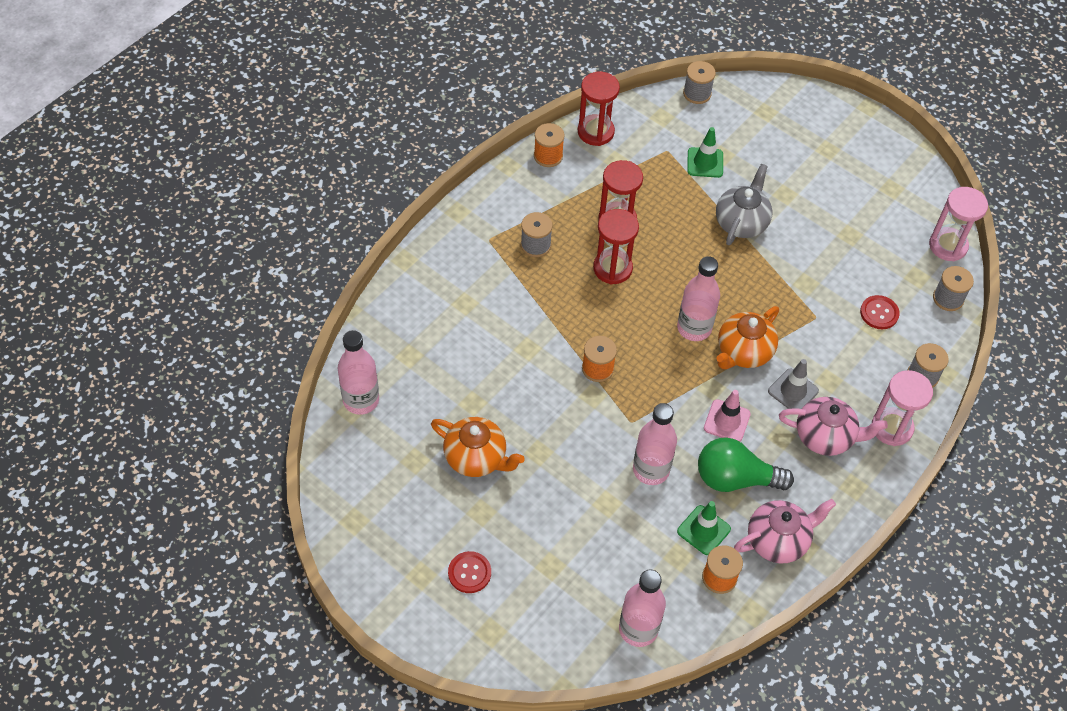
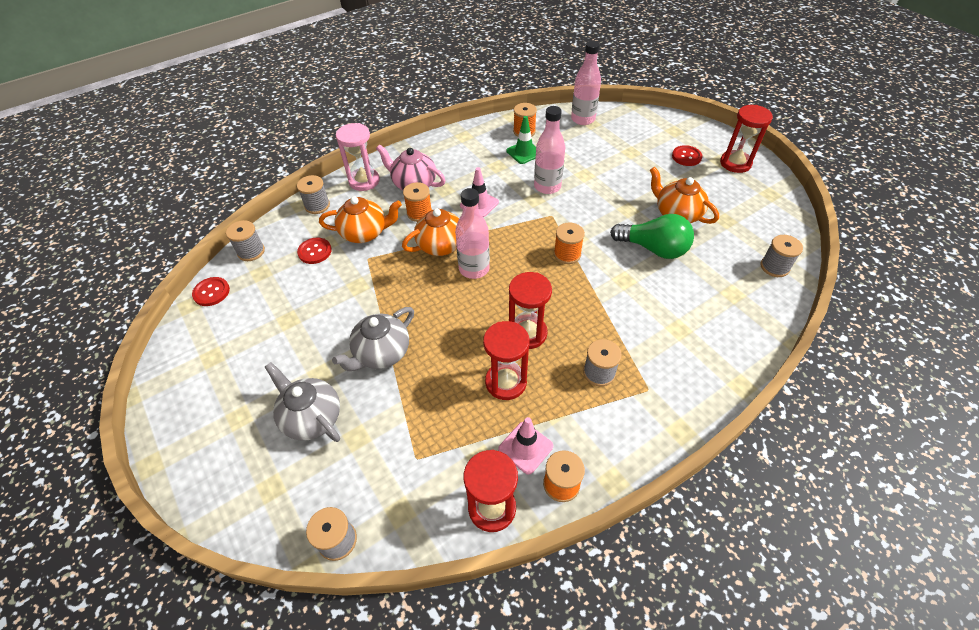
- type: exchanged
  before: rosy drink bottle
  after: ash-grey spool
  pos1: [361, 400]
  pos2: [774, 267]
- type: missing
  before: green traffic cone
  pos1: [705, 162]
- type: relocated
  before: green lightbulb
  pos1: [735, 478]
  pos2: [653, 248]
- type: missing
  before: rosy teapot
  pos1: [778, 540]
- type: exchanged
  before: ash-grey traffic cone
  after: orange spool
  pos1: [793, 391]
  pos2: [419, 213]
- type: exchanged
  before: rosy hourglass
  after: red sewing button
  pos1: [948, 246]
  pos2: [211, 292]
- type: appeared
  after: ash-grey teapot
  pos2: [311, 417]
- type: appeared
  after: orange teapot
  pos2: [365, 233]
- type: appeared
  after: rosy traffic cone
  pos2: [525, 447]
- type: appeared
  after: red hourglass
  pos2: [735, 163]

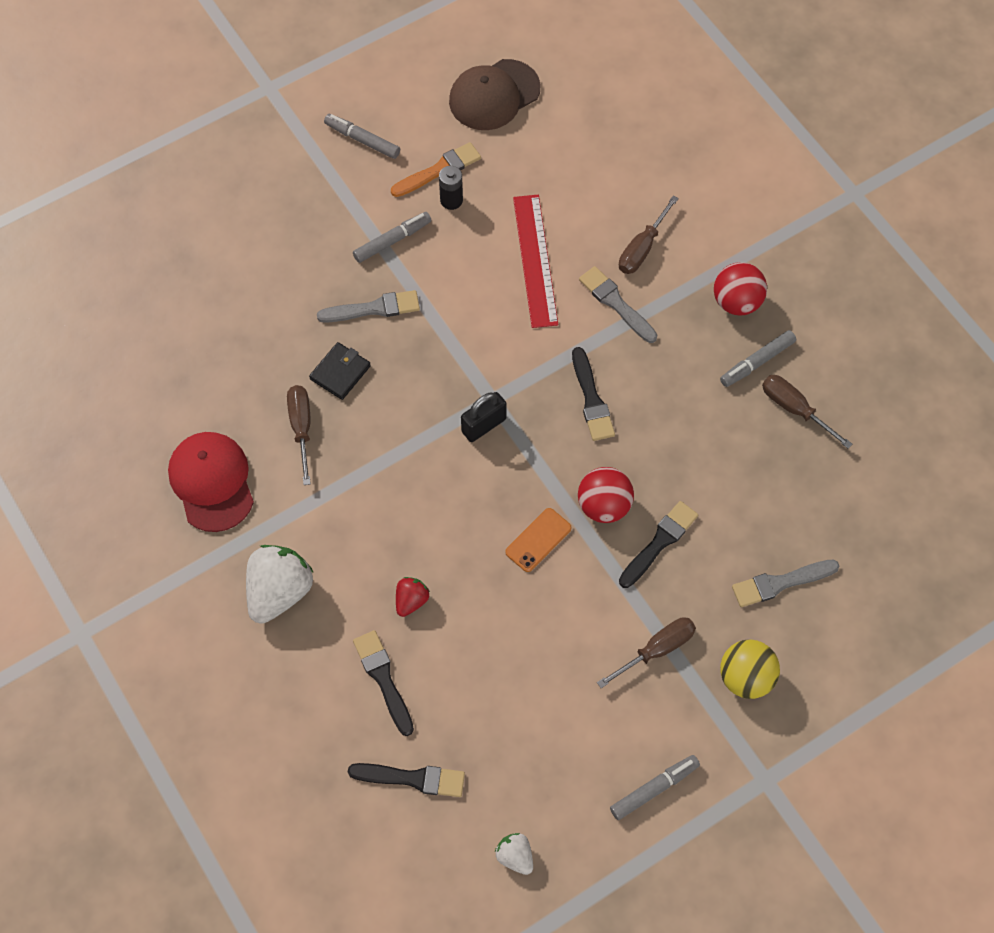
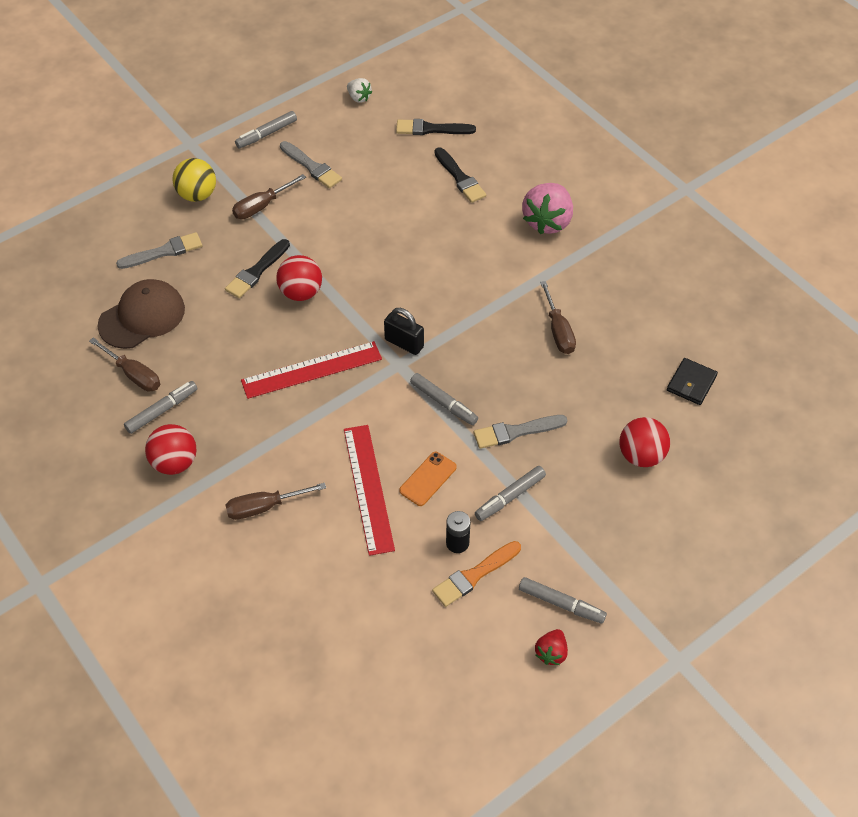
- type: missing
  before: red cap
  pos1: [212, 482]
- type: colour
  before: snow-white berry
  after: rosy berry
  pos1: [279, 592]
  pos2: [547, 221]
- type: relocated
  before: black wallet
  pos1: [340, 372]
  pos2: [691, 383]
- type: relocated
  before: red berry
  pos1: [411, 601]
  pos2: [551, 653]
- type: relocated
  before: brown cap
  pos1: [494, 95]
  pos2: [142, 317]
- type: spun
  before: black lock
  pos1: [483, 425]
  pos2: [404, 343]
  turn: 75
- type: relocated
  before: orange mobile phone
  pos1: [538, 540]
  pos2: [428, 479]
- type: exchanged
  before: black brush
  after: red ruler
  pos1: [591, 399]
  pos2: [312, 370]
- type: relocated
  before: ash-grey brush
  pos1: [616, 303]
  pos2: [312, 167]
- type: spun
  before: brown screwdriver
  pos1: [642, 249]
  pos2: [263, 507]
  turn: -135
- type: appeared
  after: ash-grey marker
  pos2: [443, 403]
- type: appeared
  after: red play ball
  pos2: [641, 455]

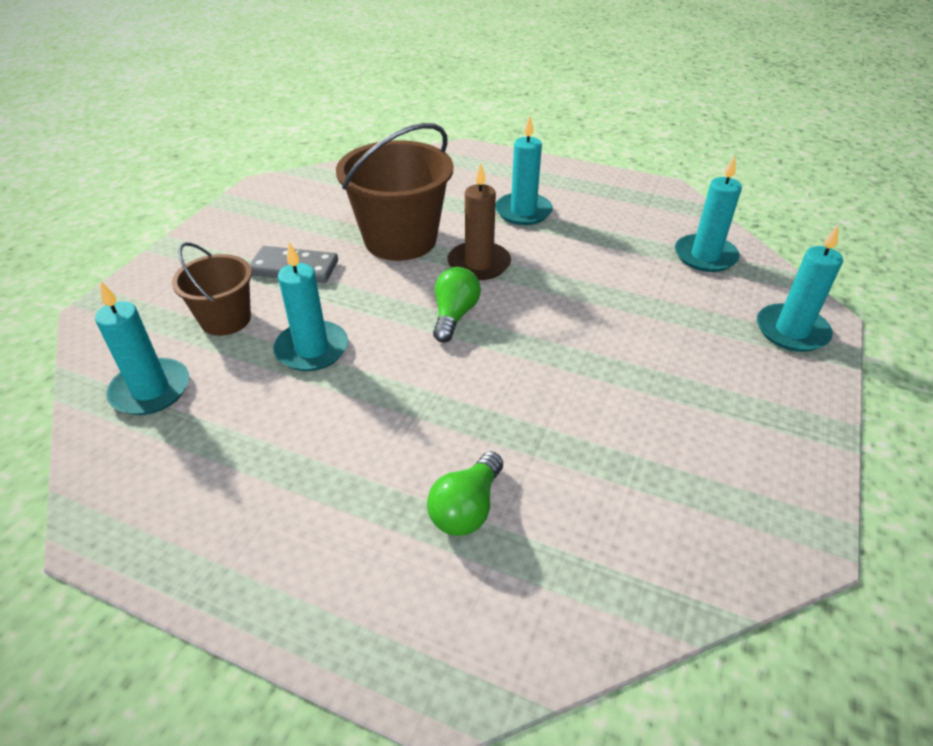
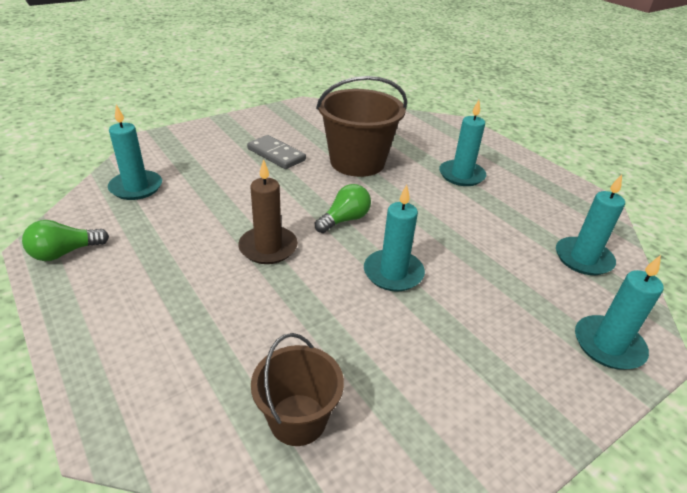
- type: relocated
  before: brown bucket
  pos1: [225, 319]
  pos2: [298, 419]
- type: relocated
  before: teal candle
  pos1: [312, 349]
  pos2: [393, 273]
- type: relocated
  before: green lightbulb
  pos1: [466, 508]
  pos2: [65, 253]
- type: relocated
  before: brown candle
  pos1: [479, 264]
  pos2: [268, 247]

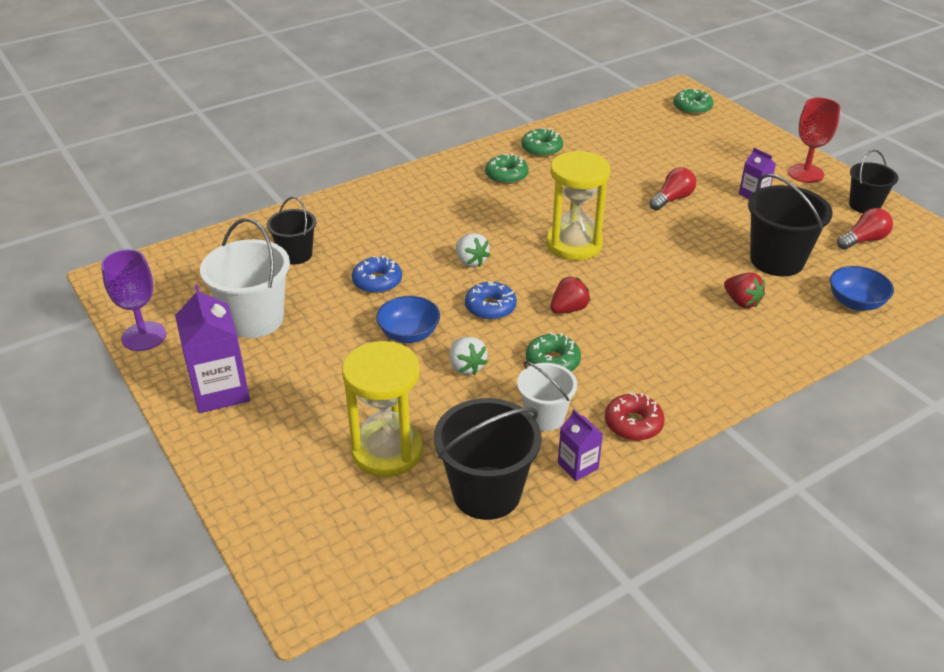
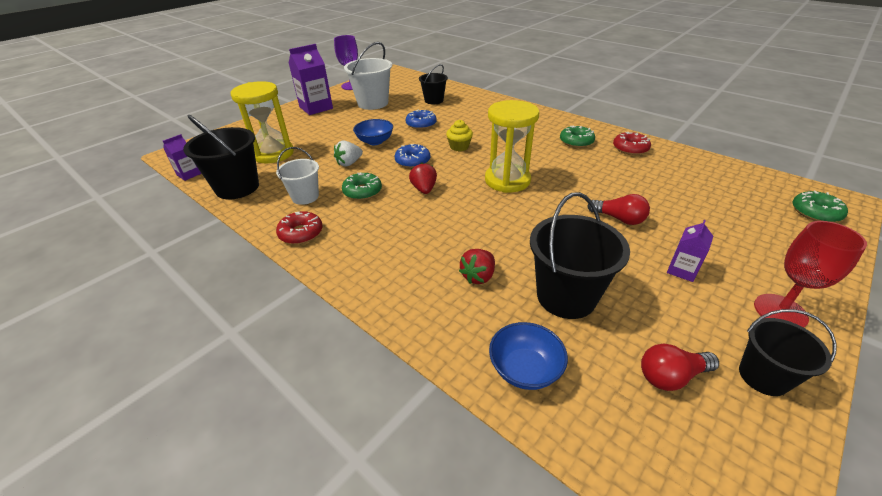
- type: exchanged
  before: snow-white berry
  after: bright yellow fairy cake
  pos1: [471, 261]
  pos2: [459, 147]
- type: colour
  before: green donut
  after: red donut
  pos1: [541, 148]
  pos2: [630, 148]
- type: spun
  before: red berry
  pos1: [568, 309]
  pos2: [424, 189]
  turn: -135
- type: relocated
  before: purple milk carton
  pos1: [578, 466]
  pos2: [189, 174]
- type: spun
  before: red lightbulb
  pos1: [863, 240]
  pos2: [671, 376]
  turn: 120

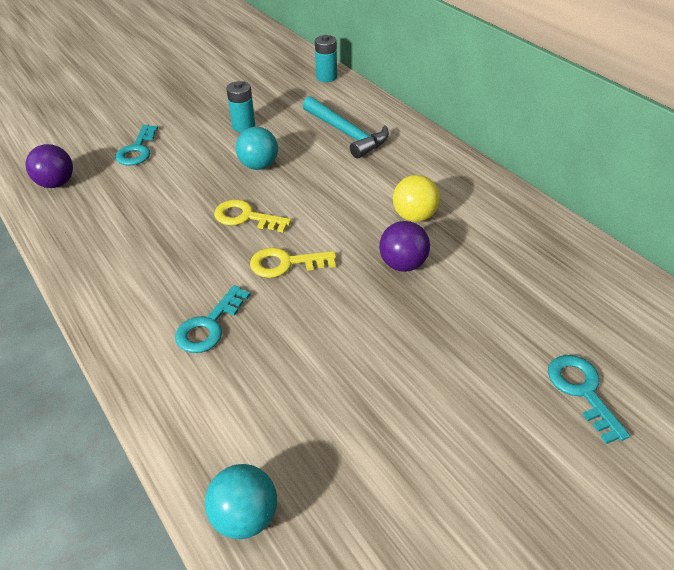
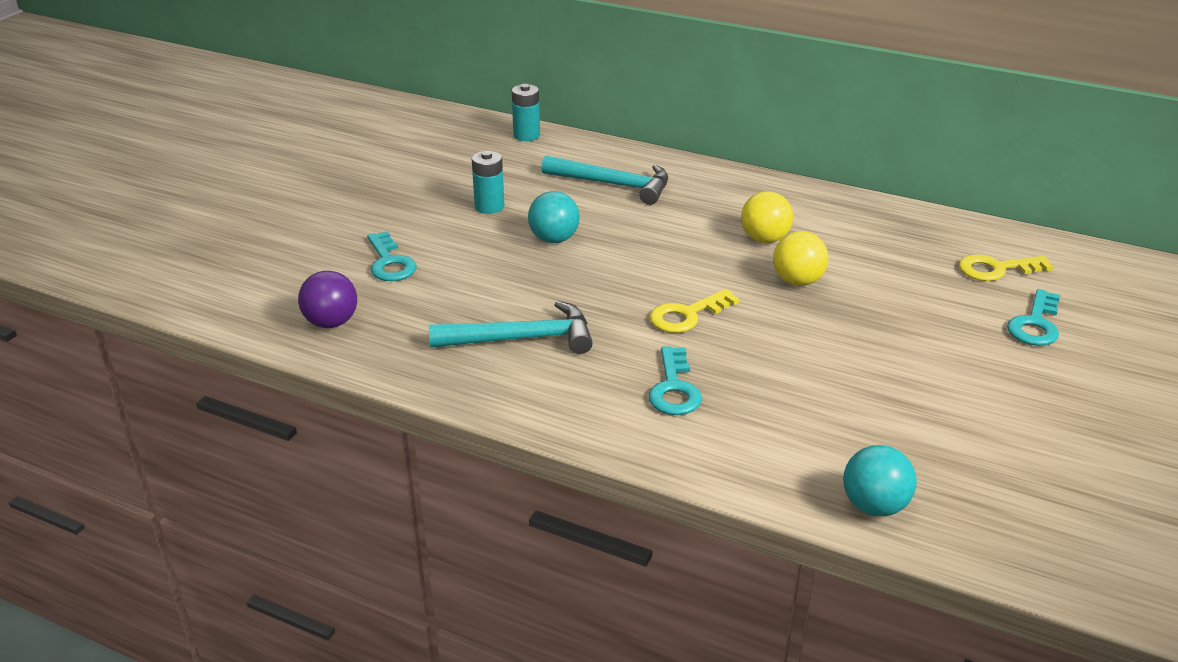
- type: relocated
  before: bright yellow key
  pos1: [246, 217]
  pos2: [996, 269]
- type: colour
  before: purple play ball
  after: bright yellow play ball
  pos1: [403, 264]
  pos2: [797, 281]
- type: spun
  before: teal key
  pos1: [582, 391]
  pos2: [1035, 324]
  turn: -105
- type: appeared
  after: teal carpenter's hammer
  pos2: [522, 339]

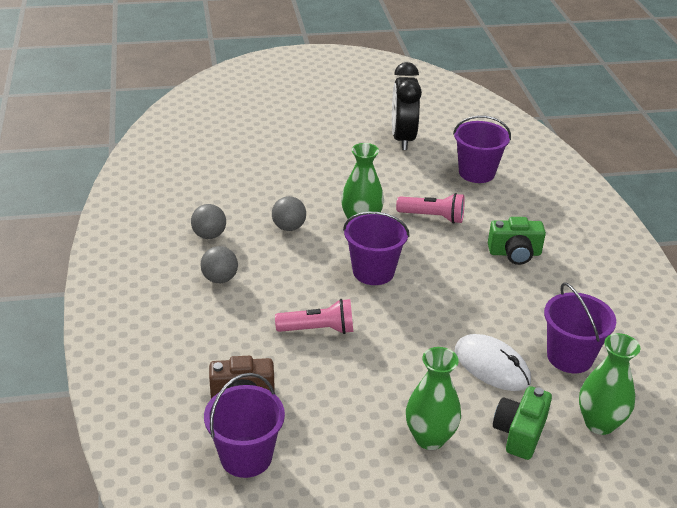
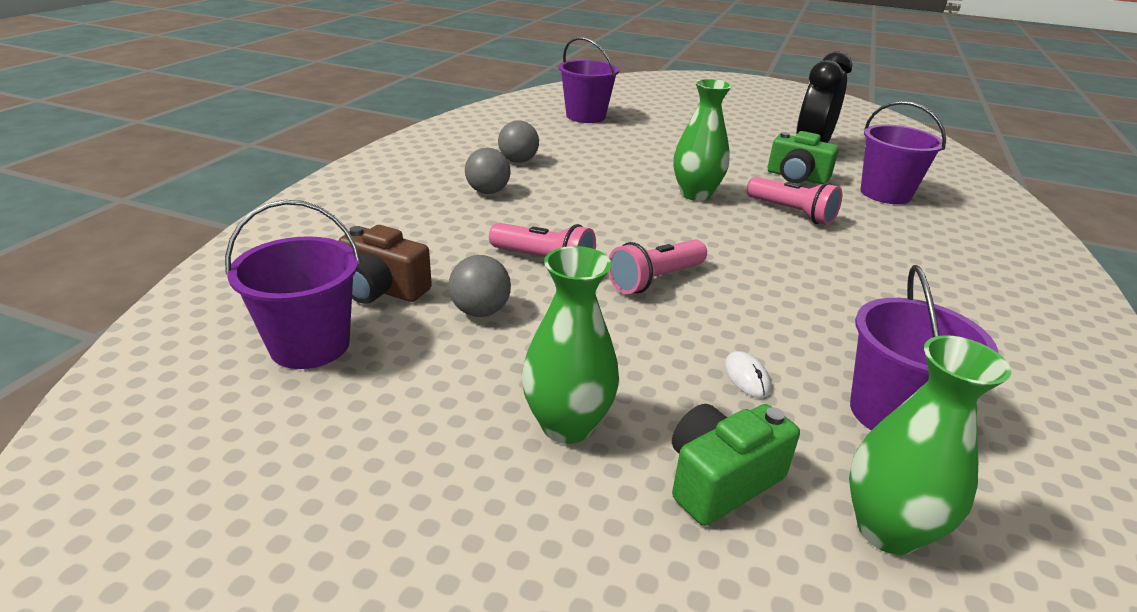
- type: relocated
  before: ash-grey play ball
  pos1: [289, 227]
  pos2: [480, 311]
- type: relocated
  before: purple bucket
  pos1: [373, 271]
  pos2: [585, 116]
- type: size
  before: snow-white mouse
  pos1: [492, 366]
  pos2: [746, 377]
  scale: 0.46
- type: relocated
  before: green photo camera
  pos1: [514, 253]
  pos2: [796, 177]
- type: appeared
  after: rosy torch
  pos2: [655, 280]

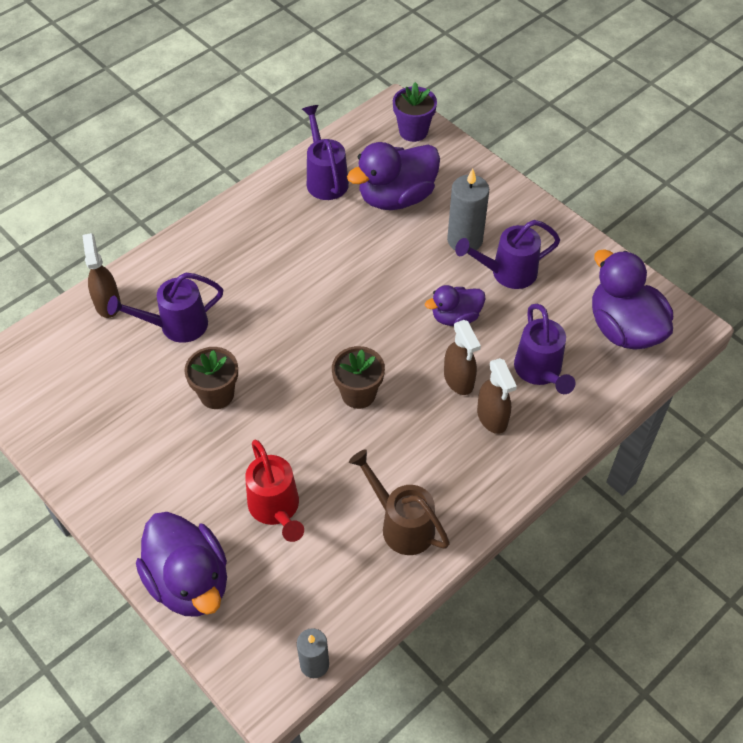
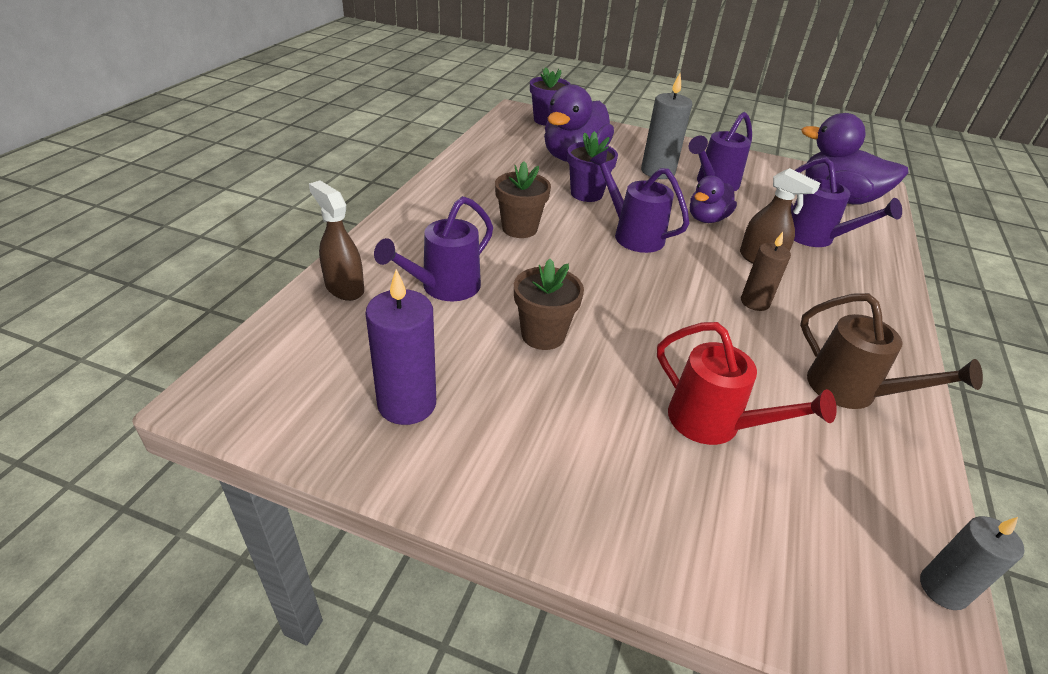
- type: missing
  before: purple rubber duck
  pos1: [189, 582]
- type: relocated
  before: purple watering pot
  pos1: [325, 179]
  pos2: [633, 234]
- type: relocated
  before: brown flower pot
  pos1: [358, 394]
  pos2: [519, 228]
- type: spun
  before: brown watering pot
  pos1: [402, 525]
  pos2: [851, 391]
  turn: -150
- type: missing
  before: brown sprayer
  pos1: [492, 417]
- type: appeared
  after: purple candle
  pos2: [407, 404]
- type: appeared
  after: purple flower pot
  pos2: [586, 194]
- type: appeared
  after: brown candle
  pos2: [755, 302]

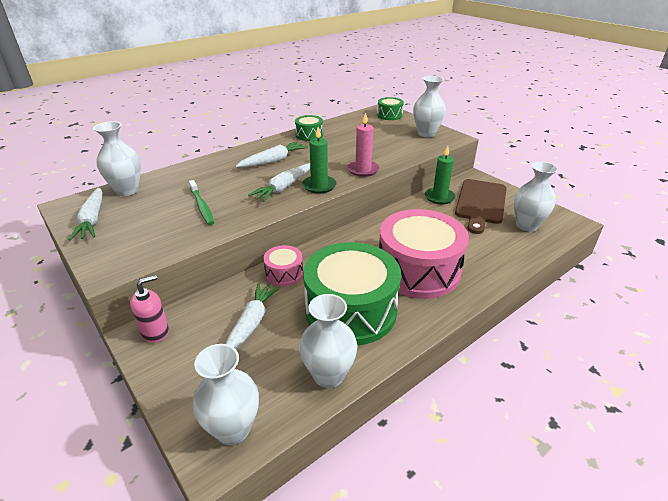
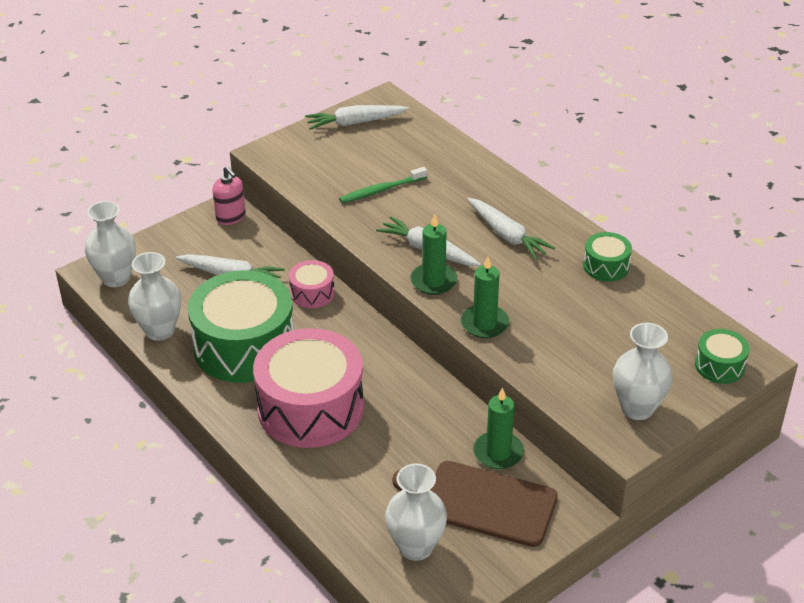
- type: missing
  before: snow-white flower vase
  pos1: [127, 190]
- type: colour
  before: rosy candle
  after: green candle
  pos1: [363, 170]
  pos2: [484, 323]

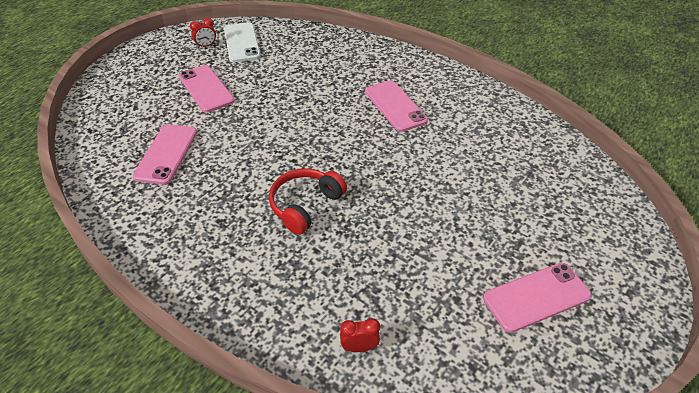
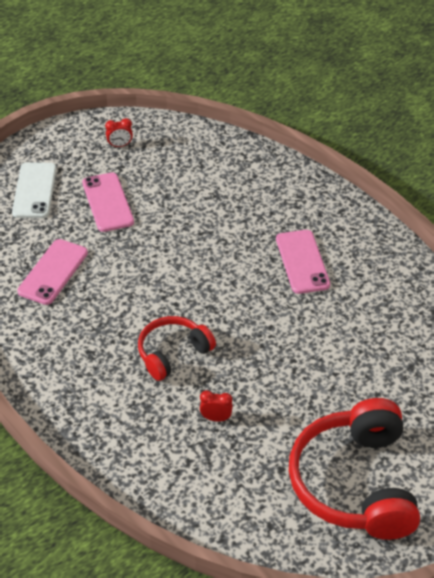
- type: relocated
  before: snow-white mobile phone
  pos1: [242, 42]
  pos2: [34, 190]
- type: relocated
  before: red bedside clock
  pos1: [359, 347]
  pos2: [216, 418]
- type: exchanged
  before: rosy mobile phone
  after: red headphones
  pos1: [536, 297]
  pos2: [354, 483]

